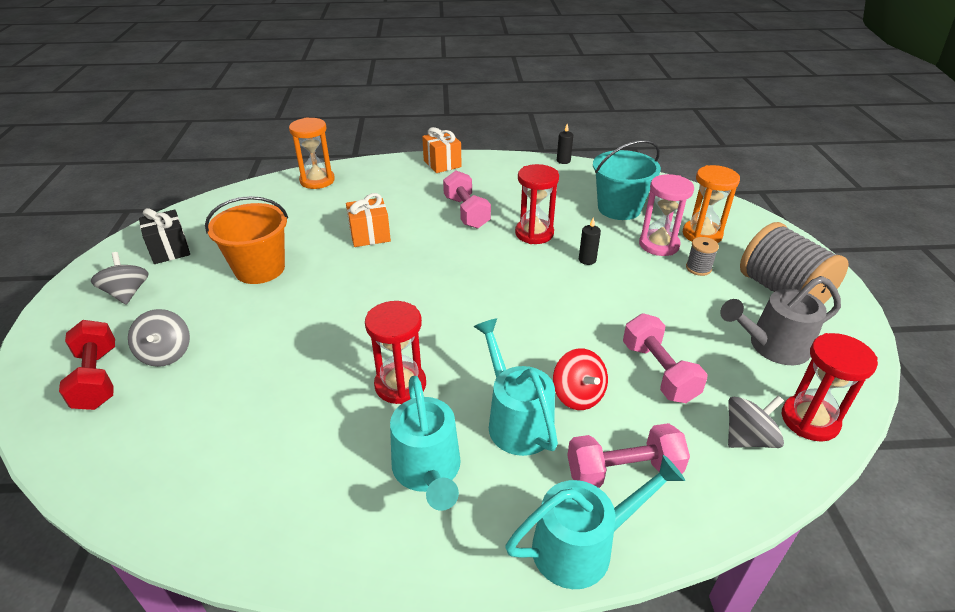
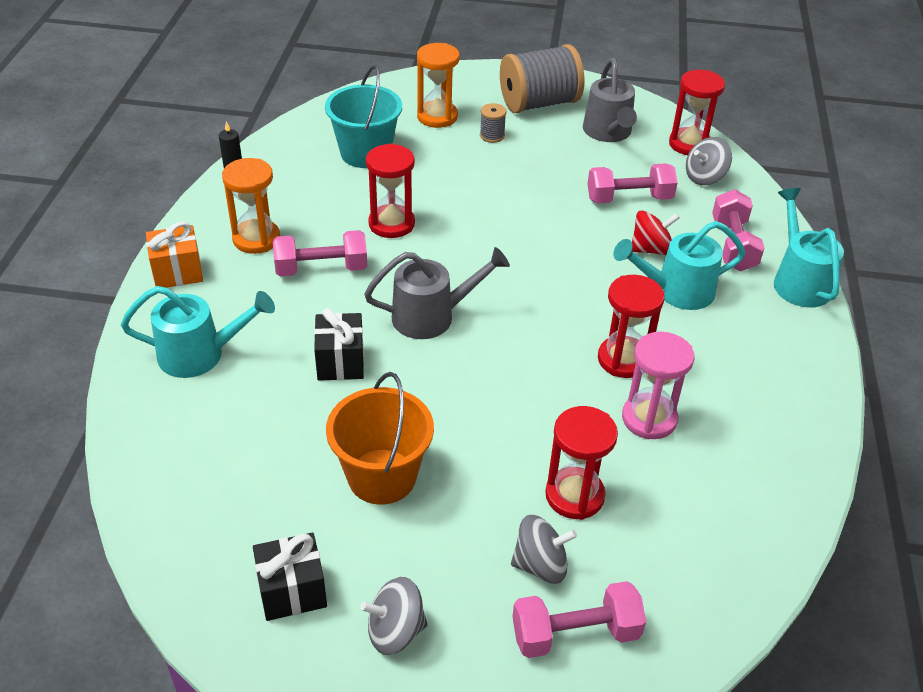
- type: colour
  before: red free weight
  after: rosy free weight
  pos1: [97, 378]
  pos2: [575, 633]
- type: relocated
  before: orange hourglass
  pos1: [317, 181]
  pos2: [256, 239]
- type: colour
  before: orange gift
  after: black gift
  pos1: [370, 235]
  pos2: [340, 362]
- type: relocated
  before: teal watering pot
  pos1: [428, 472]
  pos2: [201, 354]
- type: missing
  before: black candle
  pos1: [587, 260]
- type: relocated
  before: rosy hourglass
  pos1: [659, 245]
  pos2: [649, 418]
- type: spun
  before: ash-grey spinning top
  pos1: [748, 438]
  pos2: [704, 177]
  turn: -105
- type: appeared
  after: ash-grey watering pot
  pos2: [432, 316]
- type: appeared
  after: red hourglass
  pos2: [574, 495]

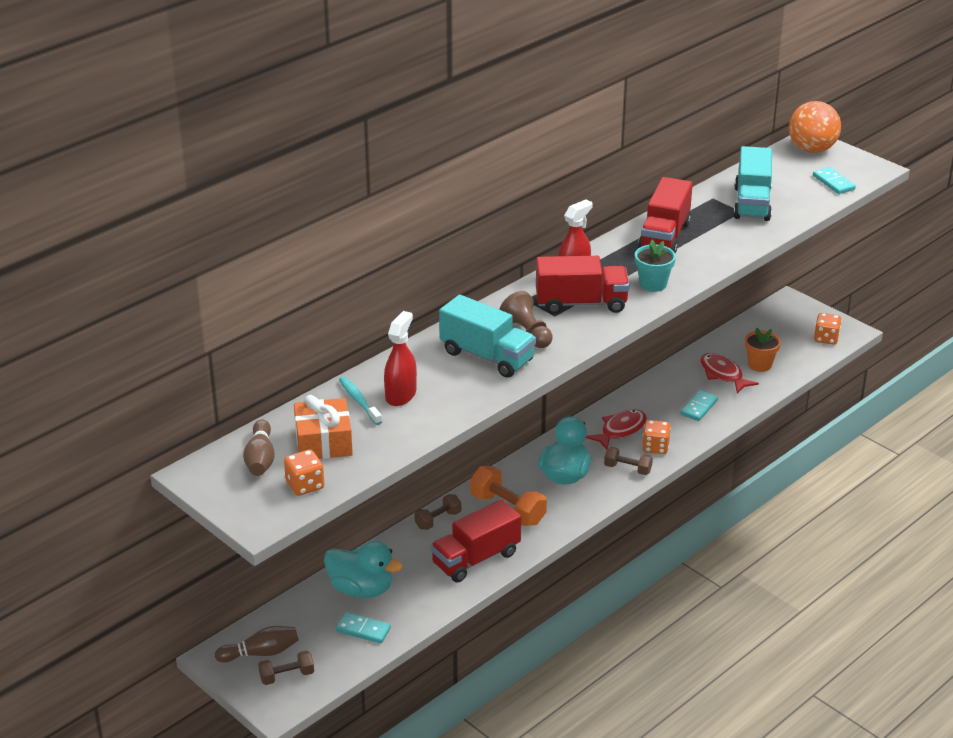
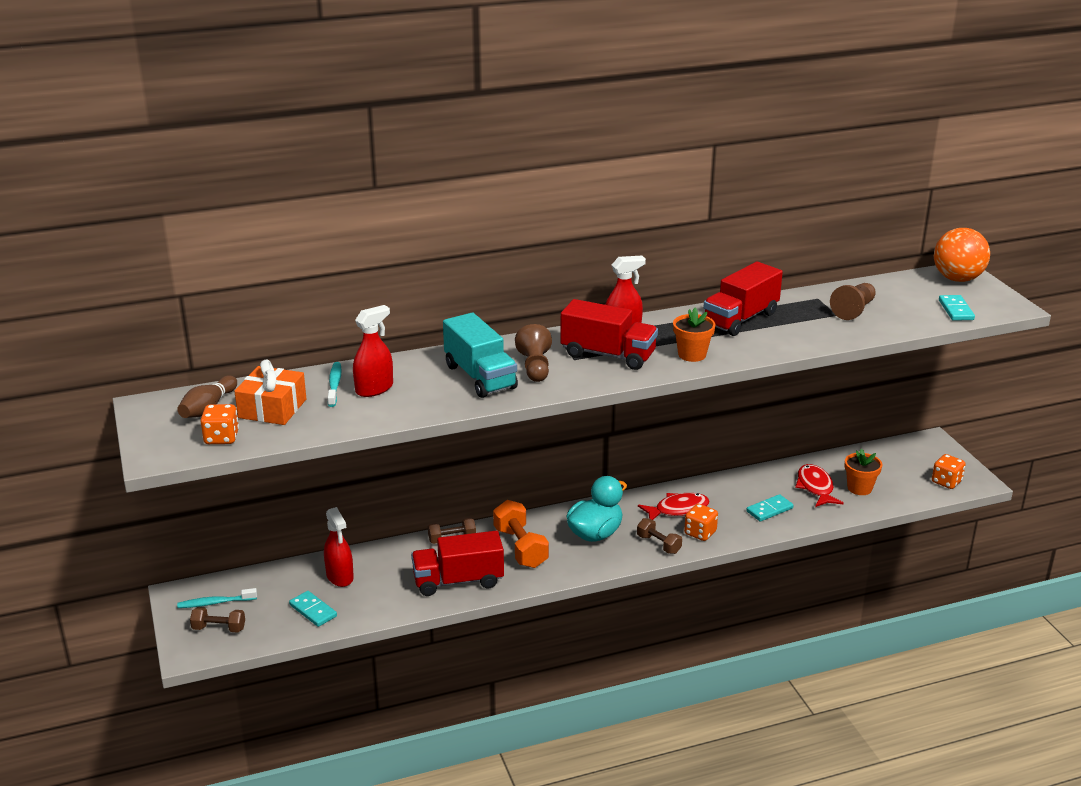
- type: exchanged
  before: brown skittle
  after: teal toothbrush
  pos1: [261, 653]
  pos2: [215, 603]
- type: exchanged
  before: teal rubber duck
  after: red sprayer
  pos1: [361, 589]
  pos2: [340, 576]
- type: colour
  before: teal flower pot
  after: orange flower pot
  pos1: [653, 284]
  pos2: [692, 355]
- type: exchanged
  before: teal lorry
  after: brown chess pawn
  pos1: [752, 203]
  pos2: [854, 310]

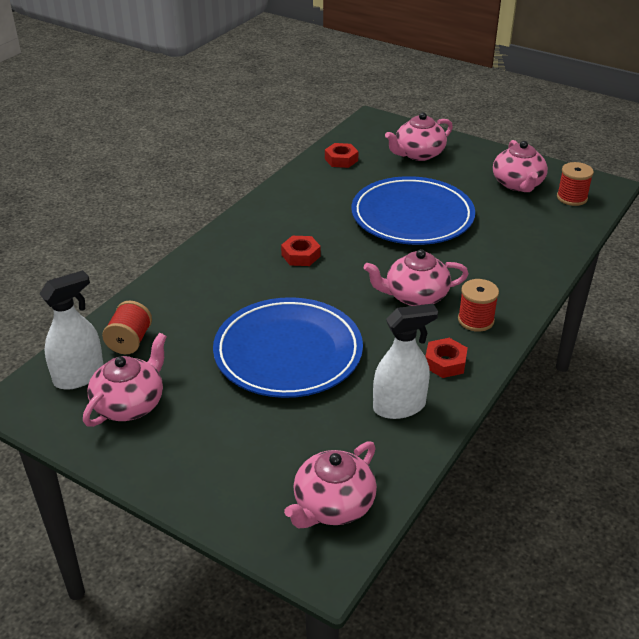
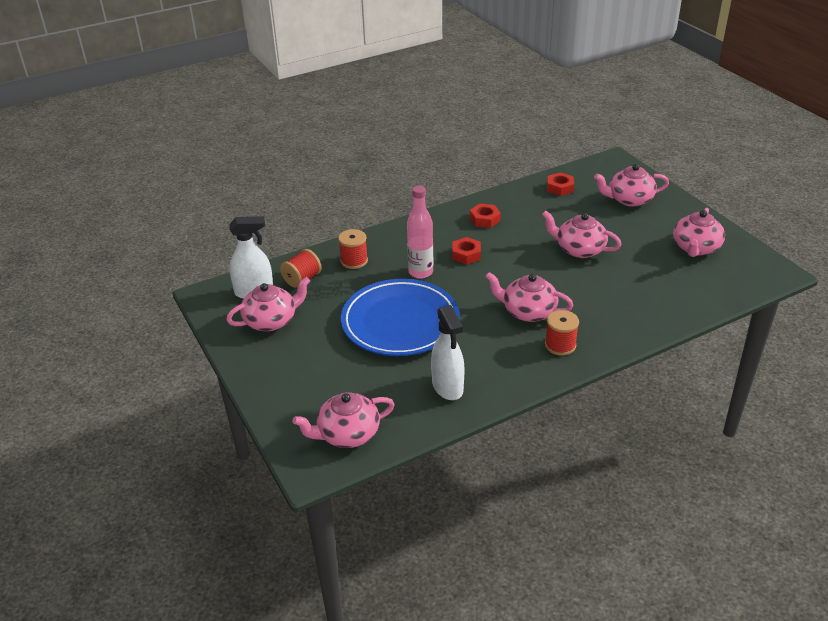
- type: exchanged
  before: royal blue dinner plate
  after: rosy teapot
  pos1: [412, 216]
  pos2: [579, 249]
- type: spun
  before: snow-white sprayer
  pos1: [399, 406]
  pos2: [447, 387]
  turn: 60
- type: relocated
  before: red nut
  pos1: [445, 363]
  pos2: [484, 219]
- type: relocated
  before: red spool
  pos1: [572, 198]
  pos2: [354, 261]
- type: appeared
  after: rosy drink bottle
  pos2: [420, 272]

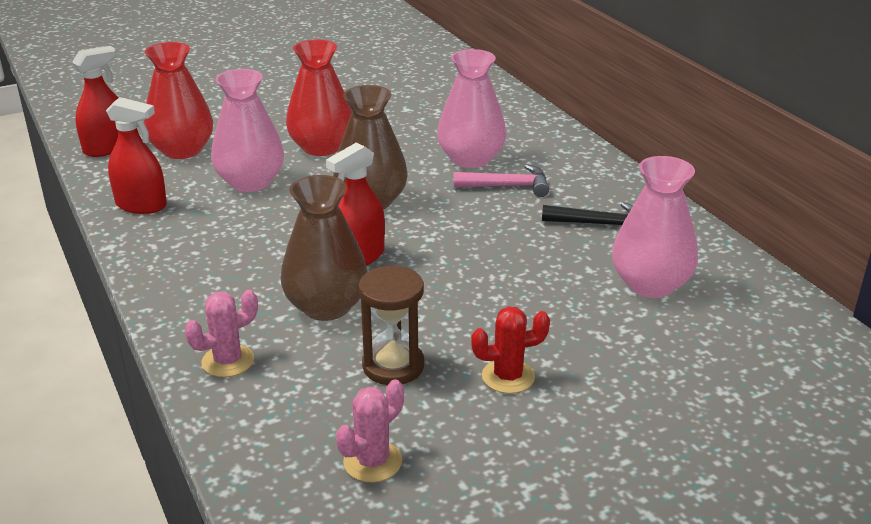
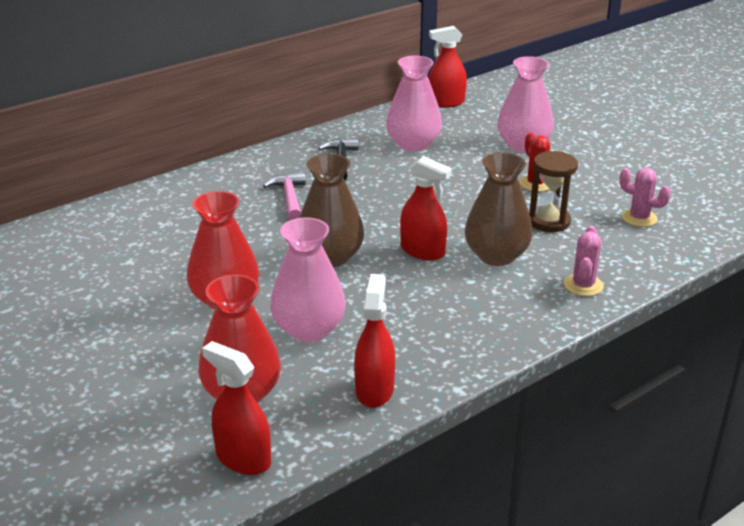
- type: spun
  before: rosy saguaro cactus
  pos1: [228, 361]
  pos2: [583, 285]
  turn: 60
- type: relocated
  before: rosy flower vase
  pos1: [471, 159]
  pos2: [523, 145]
- type: appeared
  after: red sprayer
  pos2: [446, 102]

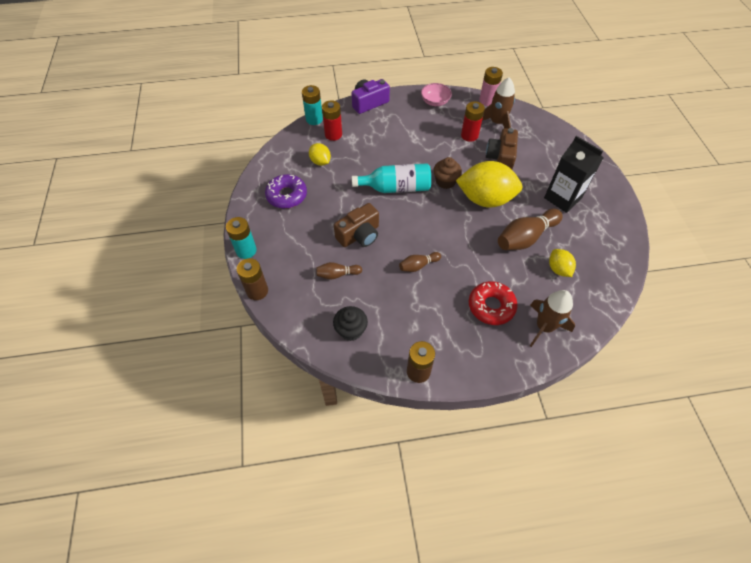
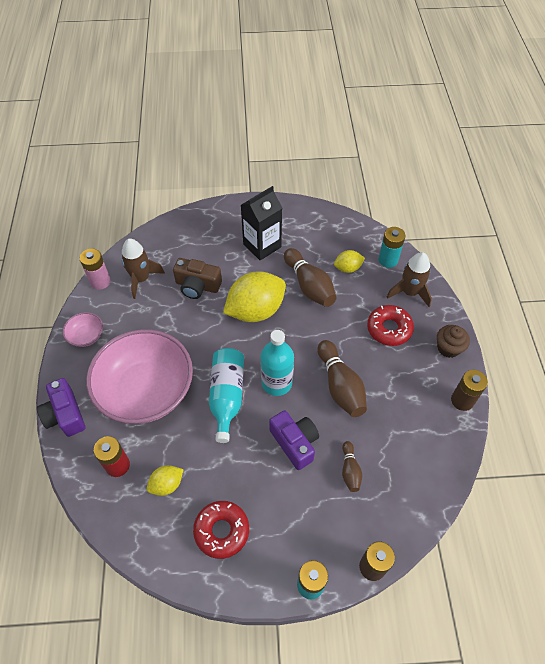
- type: colour
  before: purple donut
  after: red donut
  pos1: [287, 195]
  pos2: [222, 531]
- type: relocated
  before: teal battery
  pos1: [314, 119]
  pos2: [388, 260]
- type: missing
  before: black fairy cake
  pos1: [351, 330]
- type: colour
  before: brown photo camera
  after: purple photo camera
  pos1: [359, 235]
  pos2: [295, 443]
- type: size
  before: brown skittle
  pos1: [418, 265]
  pos2: [340, 386]
  scale: 1.86
- type: relocated
  before: brown fairy cake
  pos1: [445, 181]
  pos2: [448, 348]
- type: spun
  before: bright yellow citrus fruit
  pos1: [485, 199]
  pos2: [255, 310]
  turn: 45
- type: missing
  before: red battery
  pos1: [469, 135]
- type: appeared
  after: rosy deep dish
  pos2: [146, 390]
- type: appeared
  after: teal drink bottle
  pos2: [276, 382]

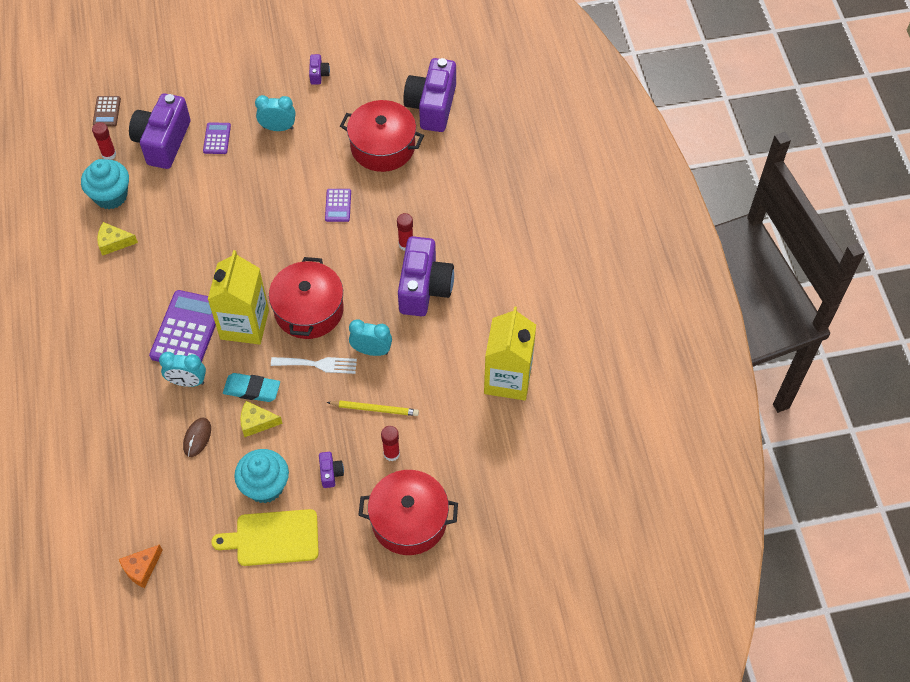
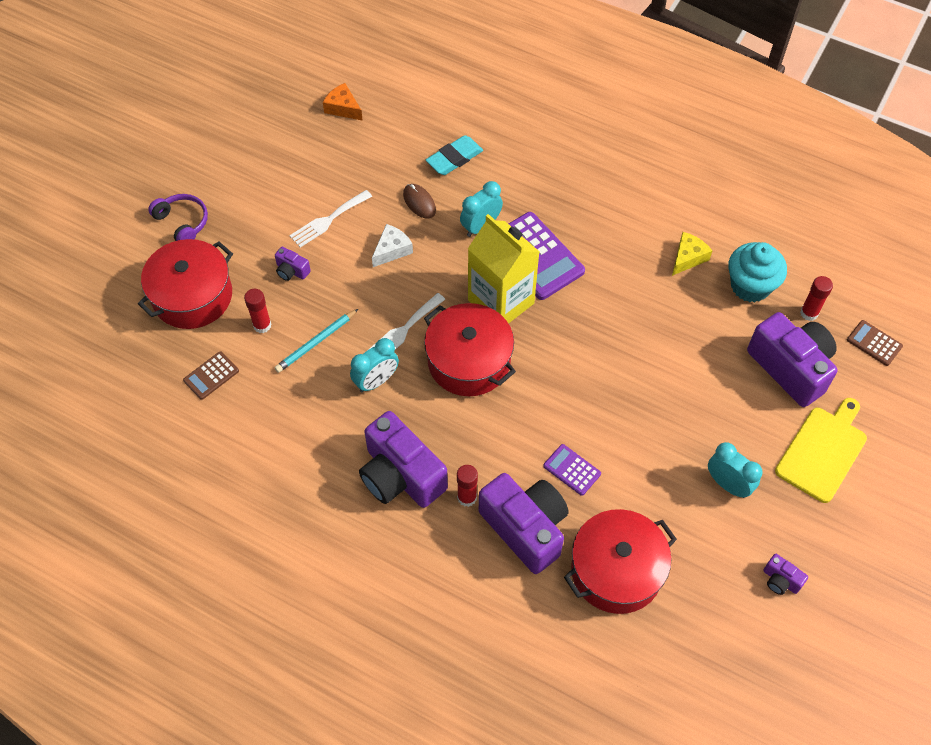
- type: spun
  before: orange piece of cheese
  pos1: [141, 568]
  pos2: [343, 108]
  turn: -45
- type: missing
  before: purple calculator
  pos1: [217, 138]
- type: relocated
  before: bright yellow cutting board
  pos1: [273, 538]
  pos2: [822, 451]
- type: relocated
  before: teal eraser
  pos1: [252, 389]
  pos2: [454, 158]
- type: exchanged
  before: teal fairy cake
  after: snow-white fork
  pos1: [265, 486]
  pos2: [328, 220]
- type: colour
  before: bright yellow piece of cheese
  after: snow-white piece of cheese
  pos1: [256, 422]
  pos2: [392, 250]
- type: spun
  before: teal bedside clock
  pos1: [278, 128]
  pos2: [727, 484]
  turn: -90
- type: colour
  before: bright yellow lead pencil
  after: teal lead pencil
  pos1: [374, 409]
  pos2: [316, 342]
- type: relocated
  before: purple photo camera
  pos1: [431, 106]
  pos2: [525, 528]
- type: missing
  before: bright yellow milk carton
  pos1: [508, 379]
- type: appeared
  after: purple headphones
  pos2: [182, 222]
- type: appeared
  after: brown calculator
  pos2: [211, 376]

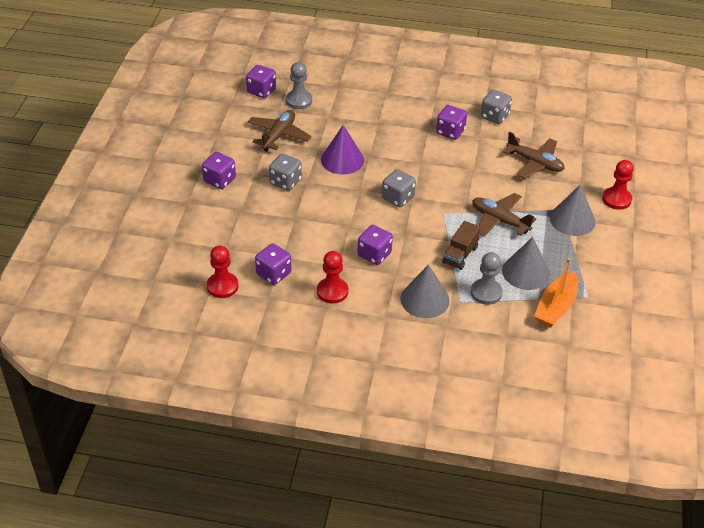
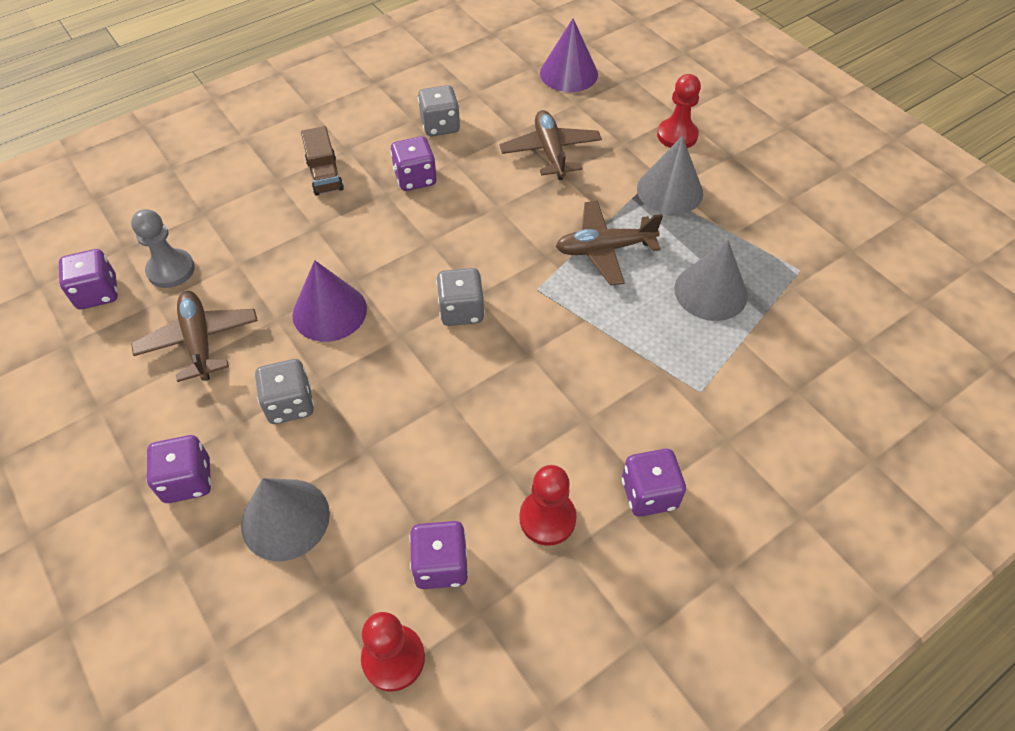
- type: relocated
  before: purple game die
  pos1: [374, 254]
  pos2: [649, 494]
- type: relocated
  before: ash-grey cone
  pos1: [424, 299]
  pos2: [285, 519]
- type: relocated
  before: brown lorry
  pos1: [460, 255]
  pos2: [325, 175]
- type: missing
  before: ash-grey chess pawn
  pos1: [486, 293]
- type: spun
  before: brown toy plane
  pos1: [535, 163]
  pos2: [550, 152]
  turn: -90
- type: missing
  before: orange boat
  pos1: [556, 307]
- type: appeared
  after: purple cone
  pos2: [569, 73]

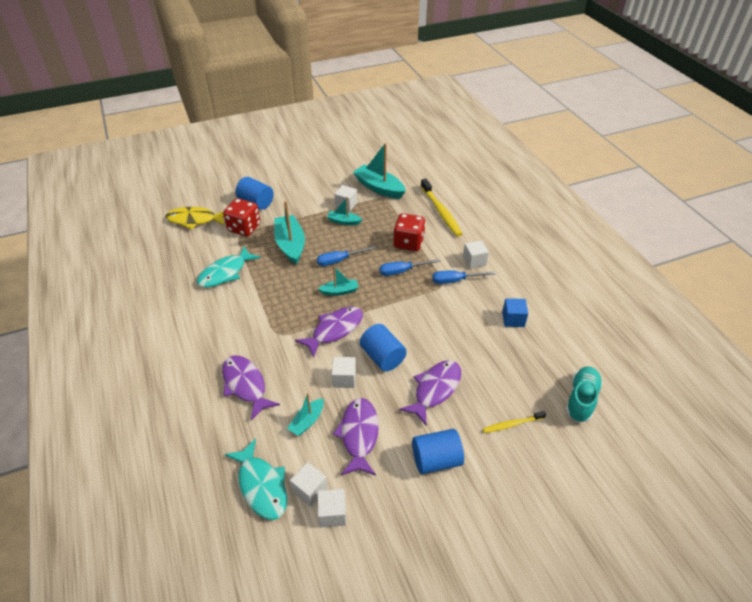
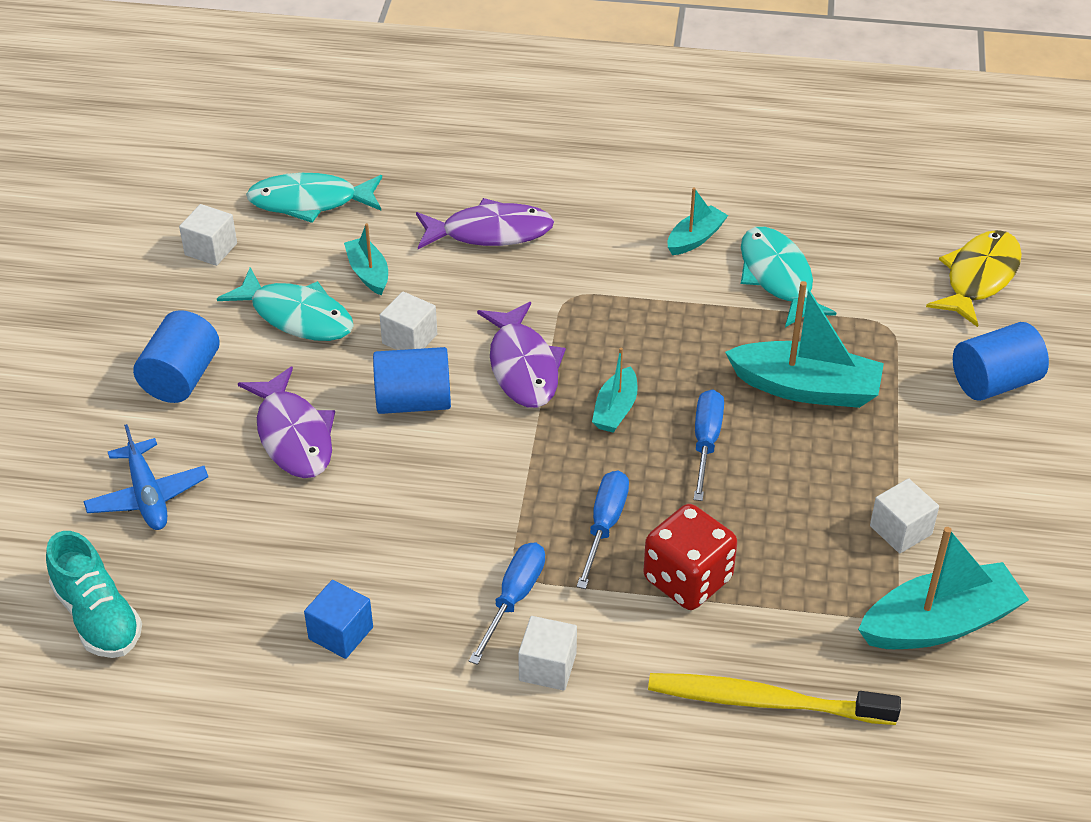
- type: missing
  before: red game die
  pos1: [244, 228]
- type: missing
  before: snow-white solid cube
  pos1: [310, 490]
- type: relocated
  before: teal boat
  pos1: [344, 221]
  pos2: [695, 238]
- type: colour
  before: purple fish
  after: teal fish
  pos1: [359, 435]
  pos2: [297, 316]
- type: exchanged
  before: bright yellow toothbrush
  after: royal blue toy plane
  pos1: [512, 424]
  pos2: [147, 495]

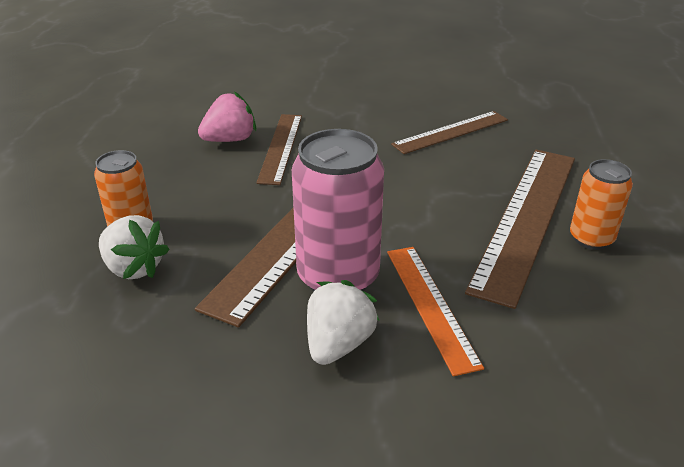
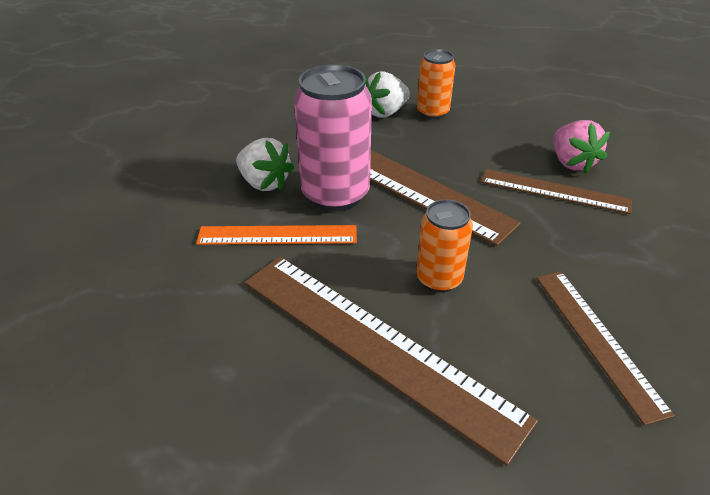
- type: relocated
  before: orange can
  pos1: [591, 238]
  pos2: [439, 279]

